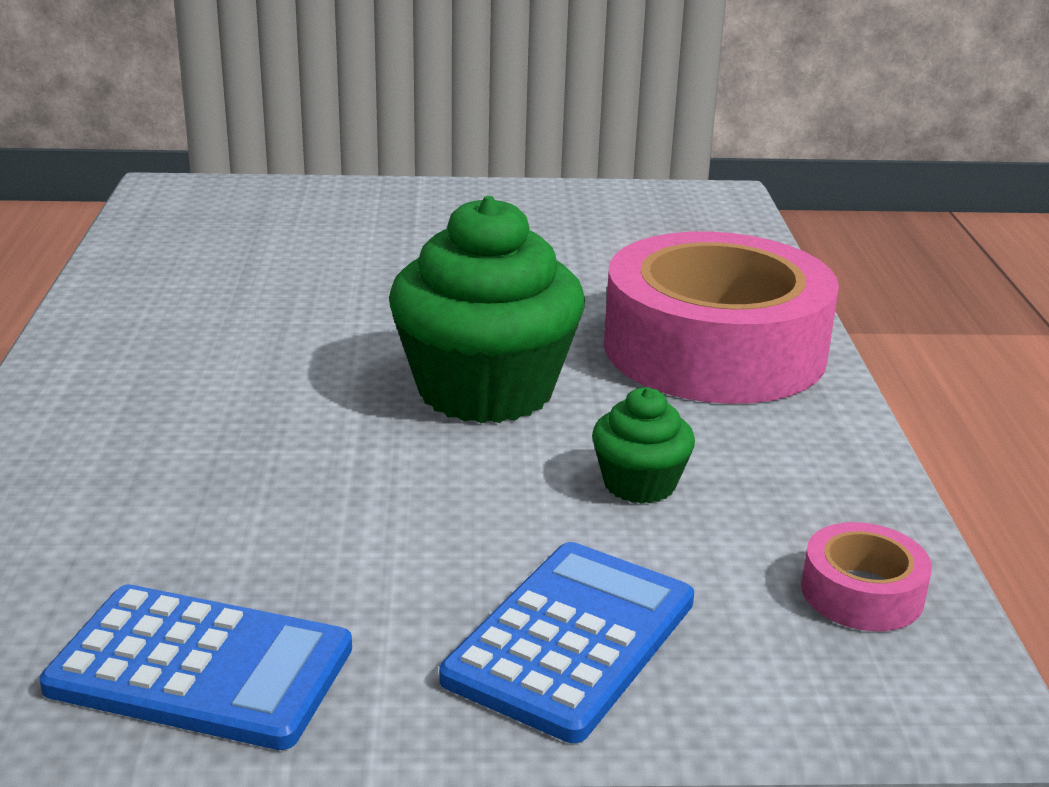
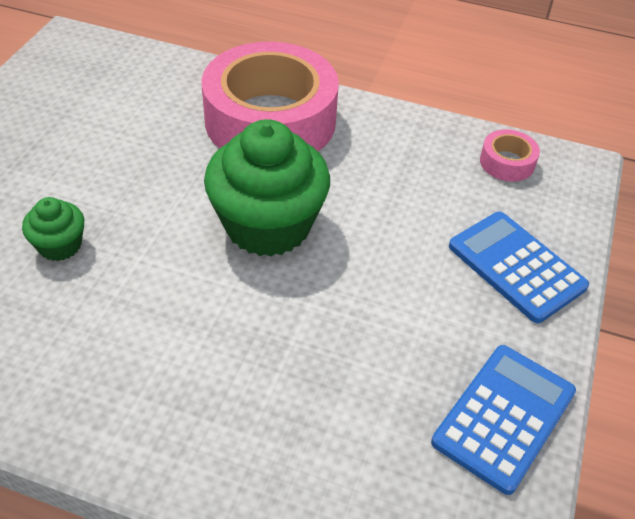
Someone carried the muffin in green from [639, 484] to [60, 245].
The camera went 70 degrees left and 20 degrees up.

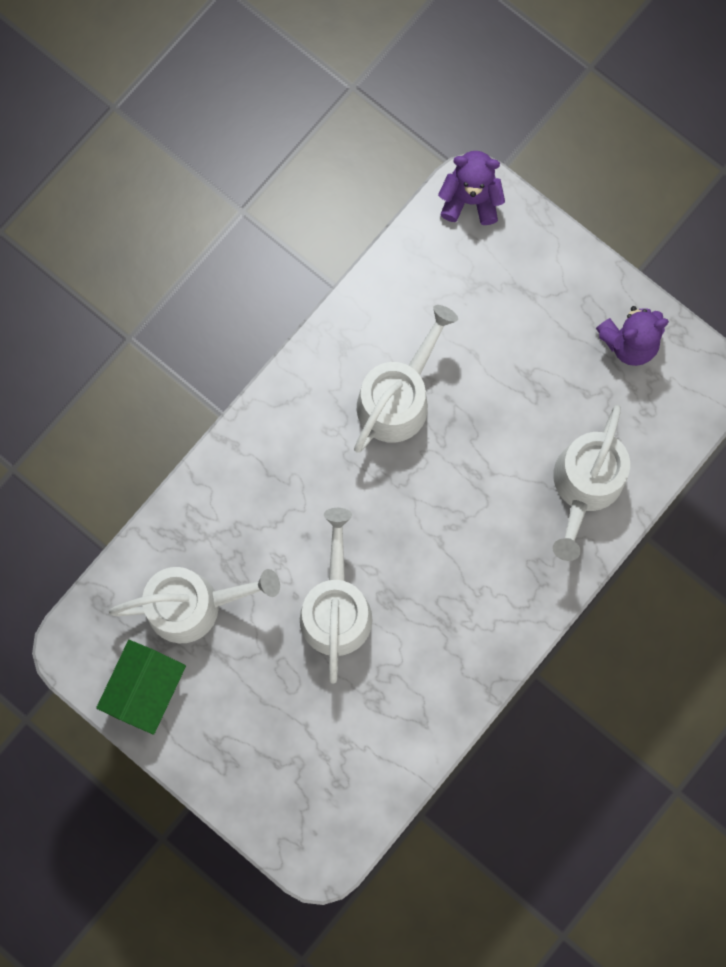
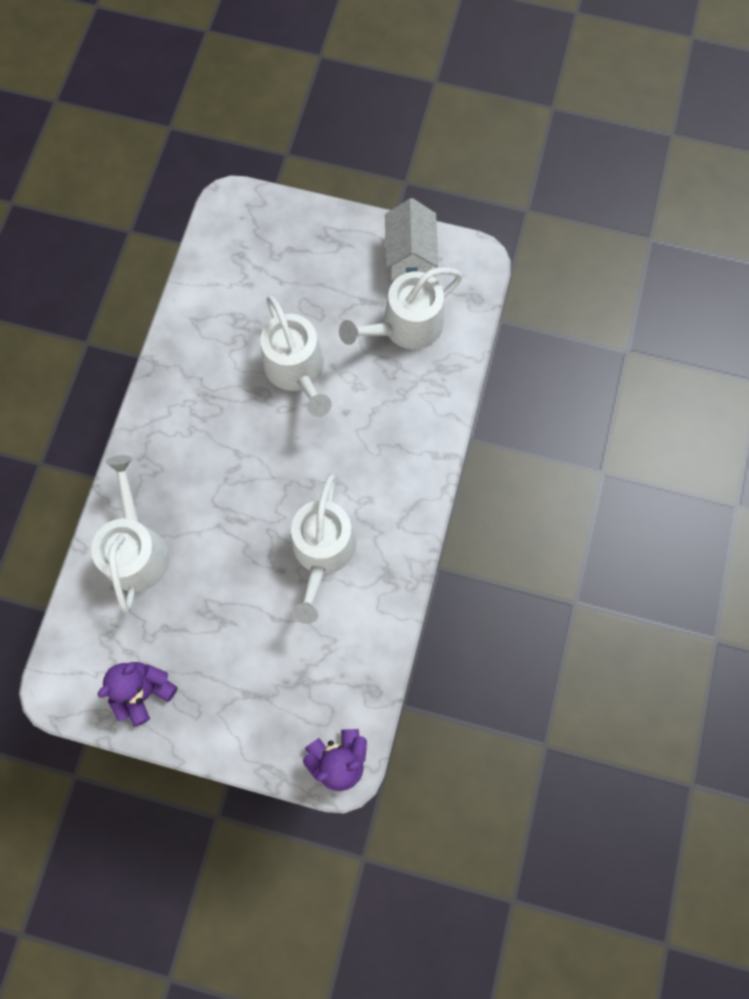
Someone repainted the toy house in green at [146, 689], which became the toy house in snow-white at [409, 257].
The camera went 155 degrees right and 5 degrees down.

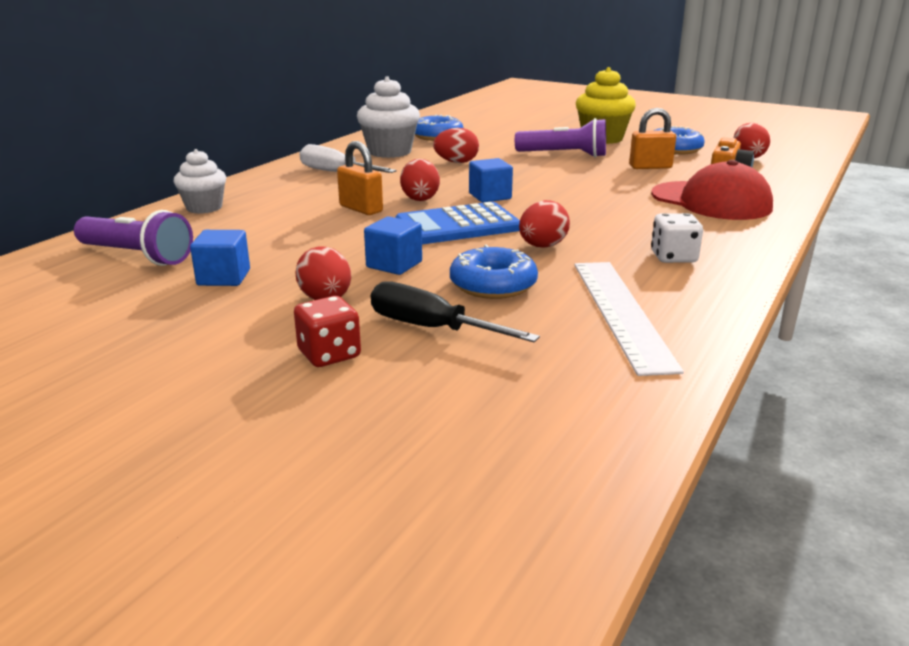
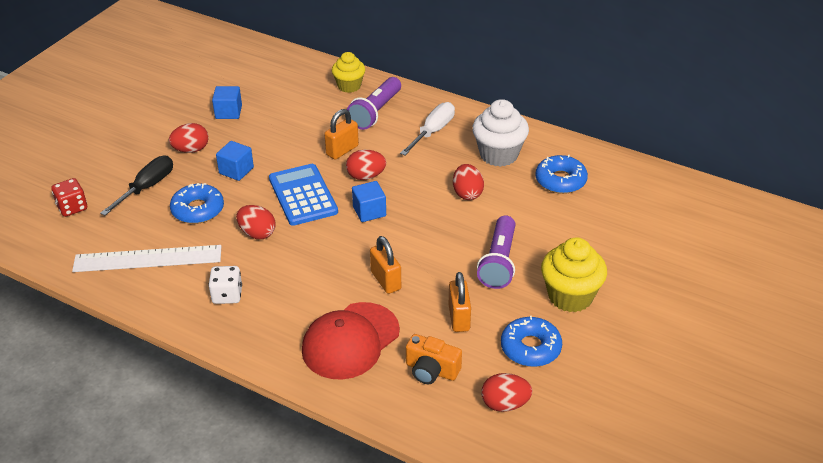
Someone repainted the muffin in snow-white at [204, 208], which became the muffin in bright yellow at [349, 86].
Someone carried the torch in purple from [136, 256] to [375, 112].
Someone carried the die in scarlet from [329, 354] to [72, 207].
Someone put down the lock in orange-coloured at [386, 280].
The camera went 90 degrees right and 15 degrees up.

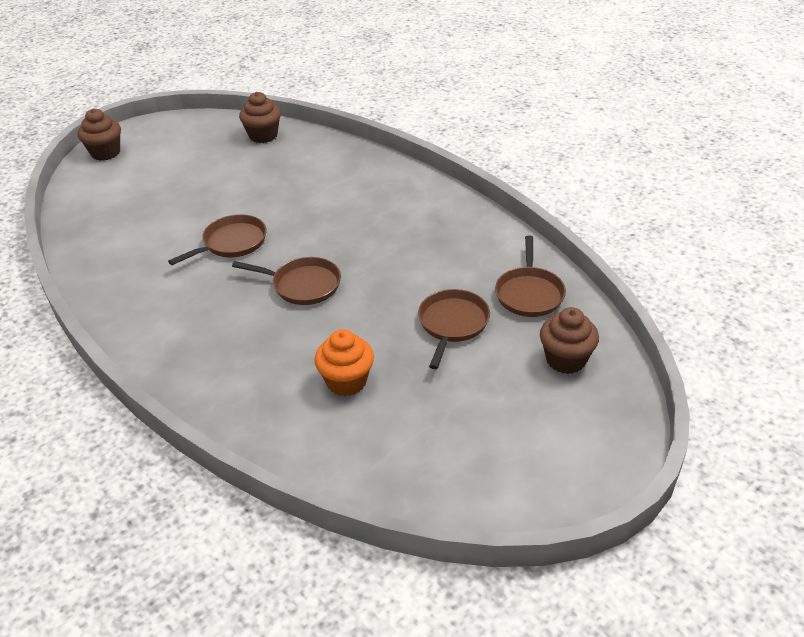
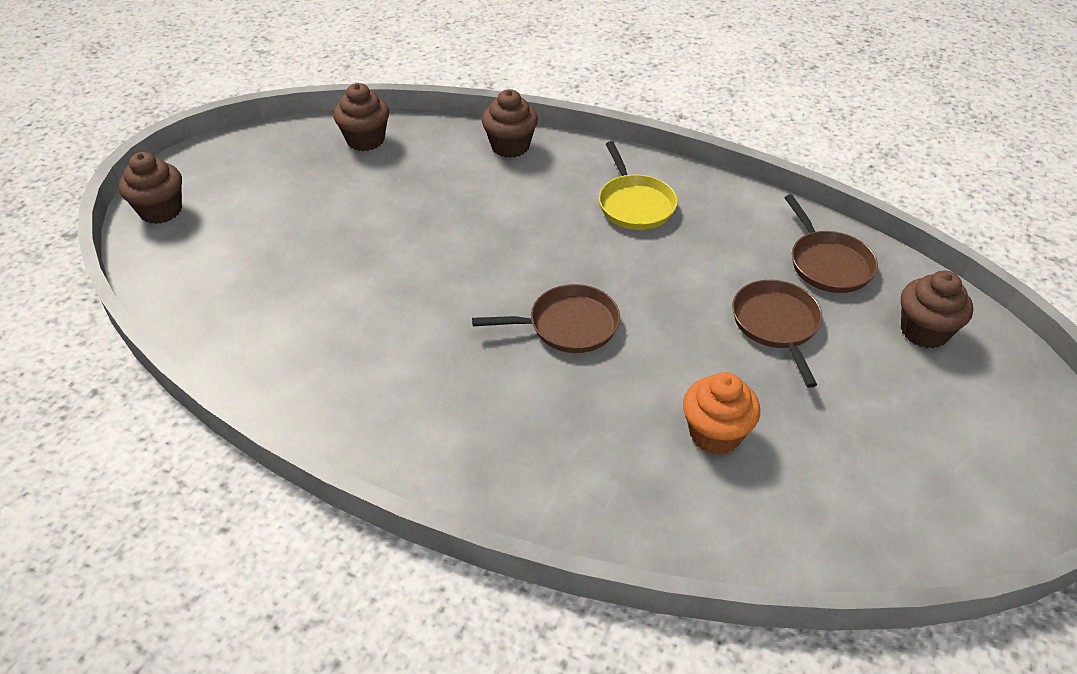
Someone took away the pan in brown at [232, 243].
Someone put down the muffin in brown at [510, 146].
Someone put down the pan in bright yellow at [634, 204].
The camera went 25 degrees left and 5 degrees up.

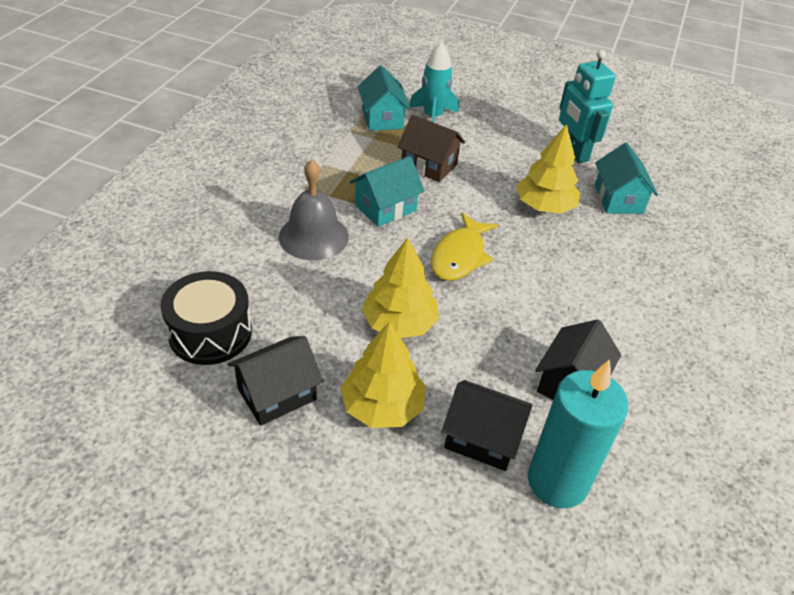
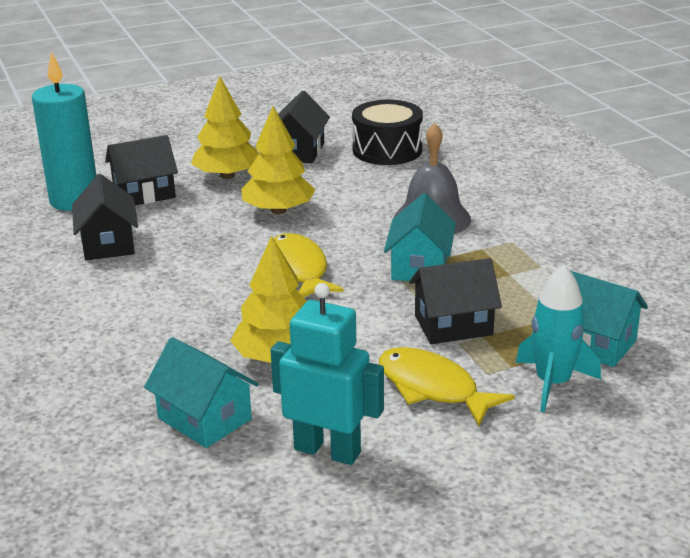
Someone repainted the toy house in brown at [429, 165], which became the toy house in black at [453, 325].
Someone put down the fish figure in bright yellow at [432, 388].
The camera went 140 degrees right and 15 degrees down.

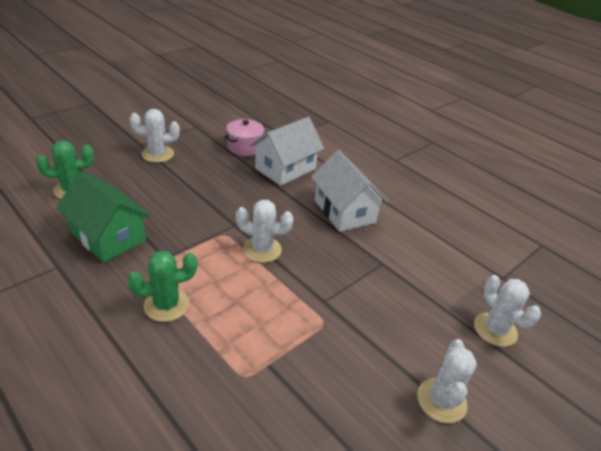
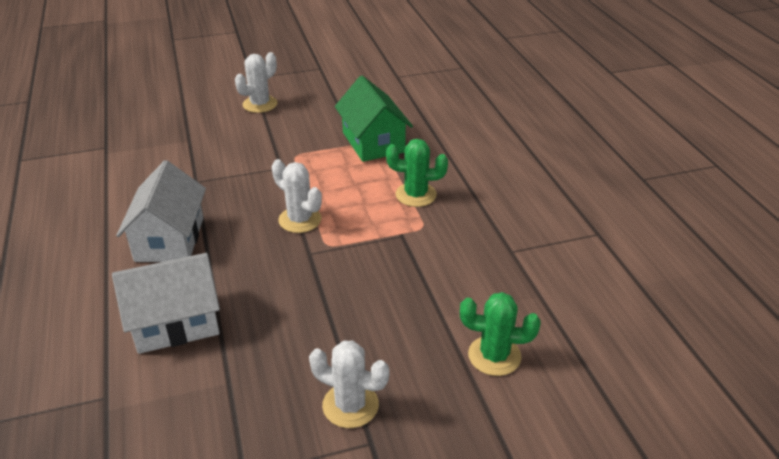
Someone took away the pot in rose-pink at [245, 147].
Someone carried the toy house in green from [108, 237] to [373, 142].
Someone took away the cactus in snow-white at [495, 329].
The camera went 150 degrees left and 0 degrees up.

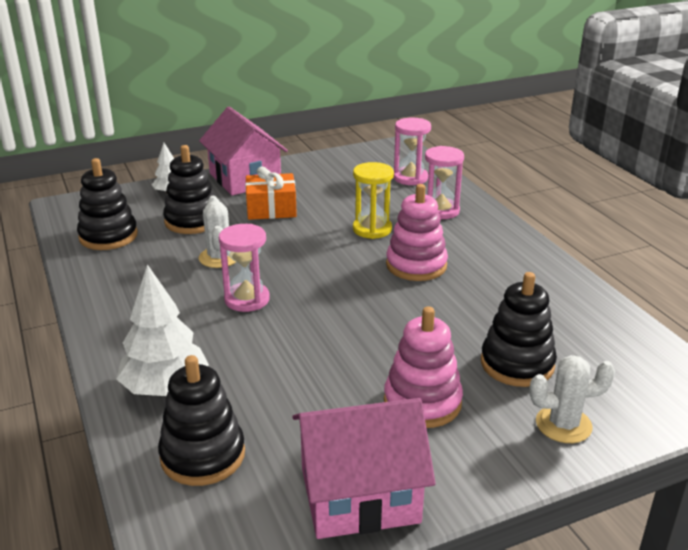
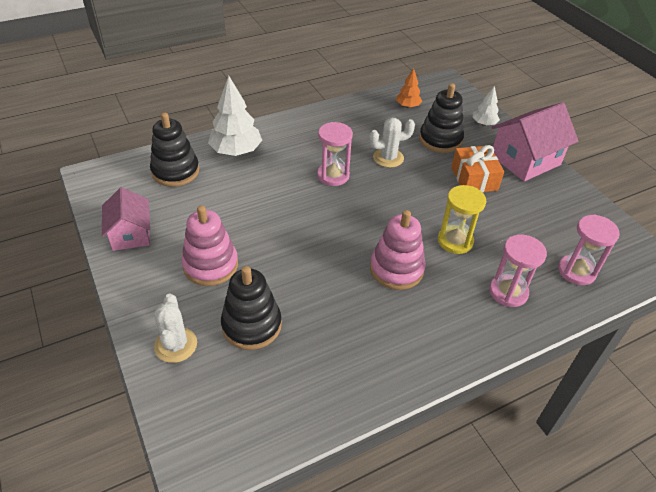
Someone swapped the ring stacker in black at [108, 236] for the fir tree in orange-coloured at [407, 106].
Someone scaled the toy house in rose-pink at [359, 495] by 0.65.
The camera went 85 degrees right and 15 degrees up.

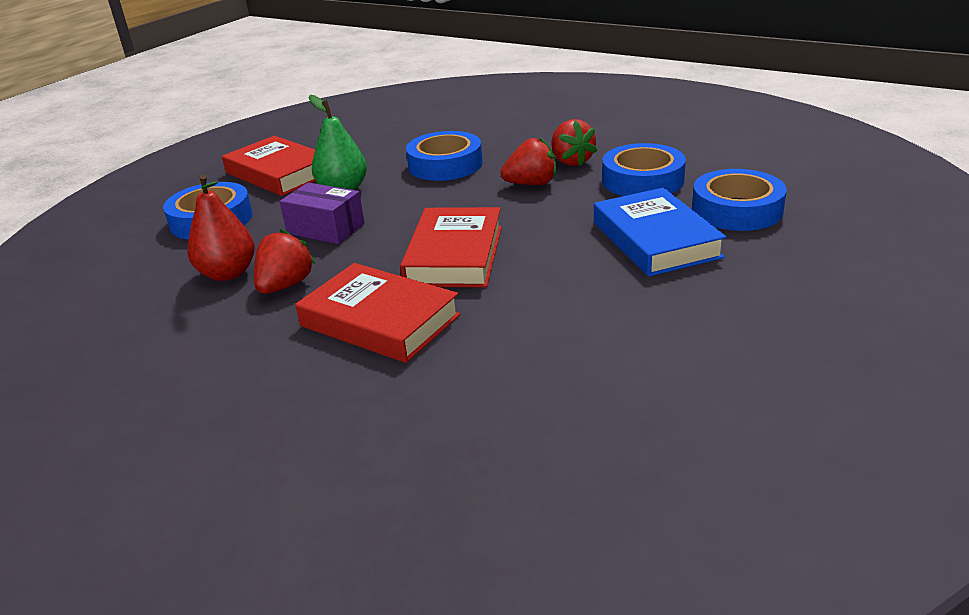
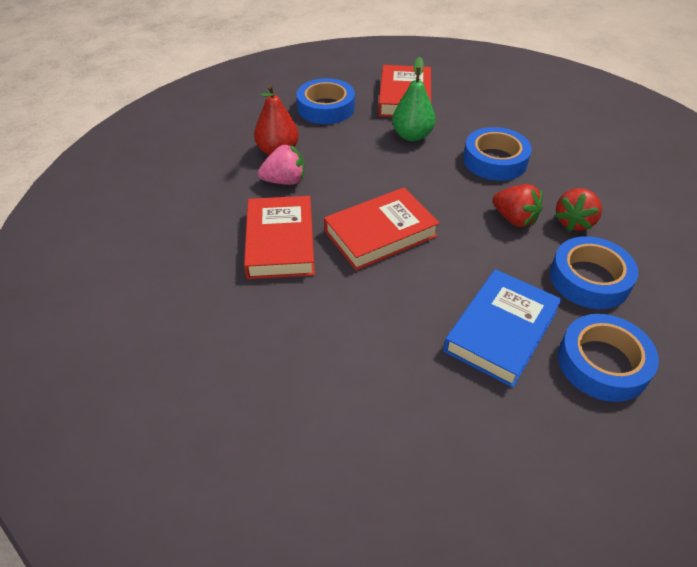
Someone took away the parcel in purple at [326, 229].
Someone repainted the strawberry in scarlet at [285, 285], which became the strawberry in rose-pink at [284, 181].
The camera went 50 degrees right and 15 degrees up.

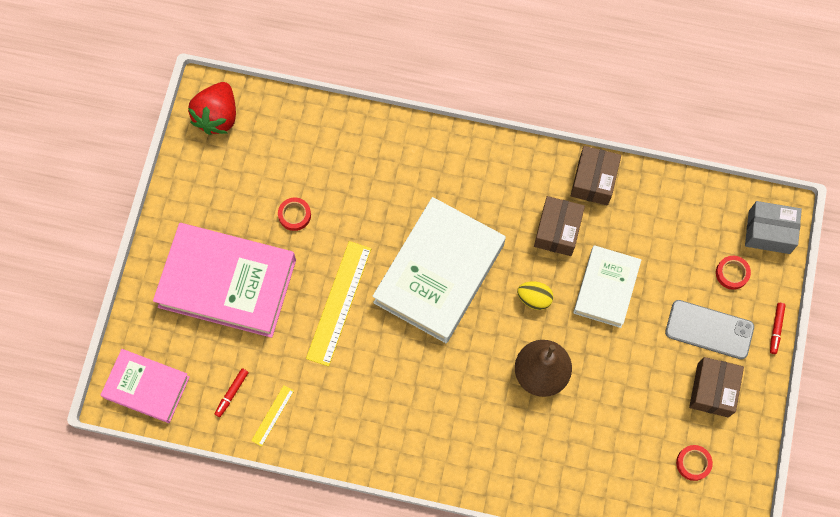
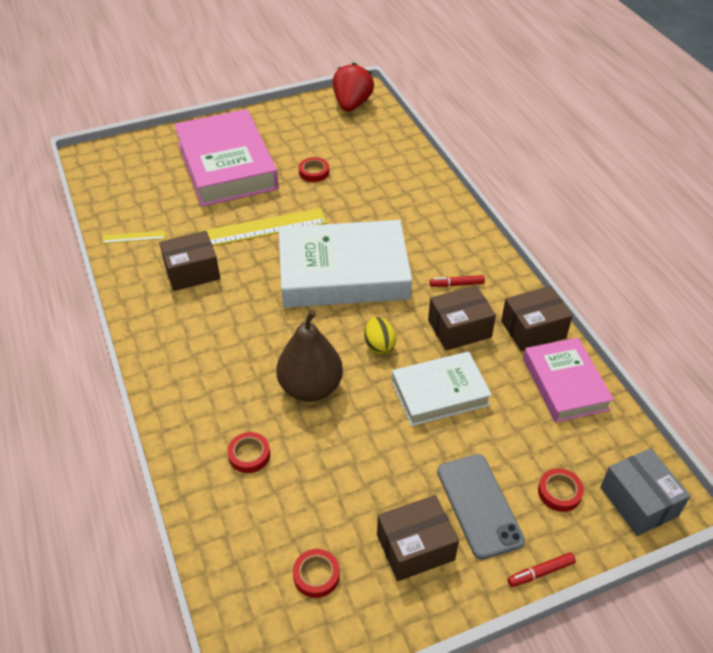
Someone rotated the strawberry in scarlet at [217, 116] by 120 degrees clockwise.
Someone carried the hardcover in rose-pink from [146, 387] to [564, 384].
Someone carried the marker pen in scarlet from [232, 393] to [456, 284].
Someone put down the parcel in brown at [192, 272].
Someone put down the roll of tape in scarlet at [249, 455].
The camera went 55 degrees right and 25 degrees down.

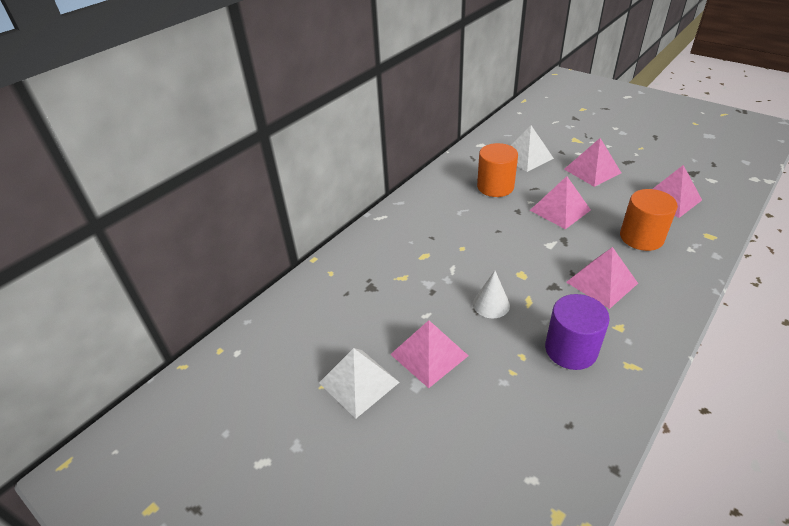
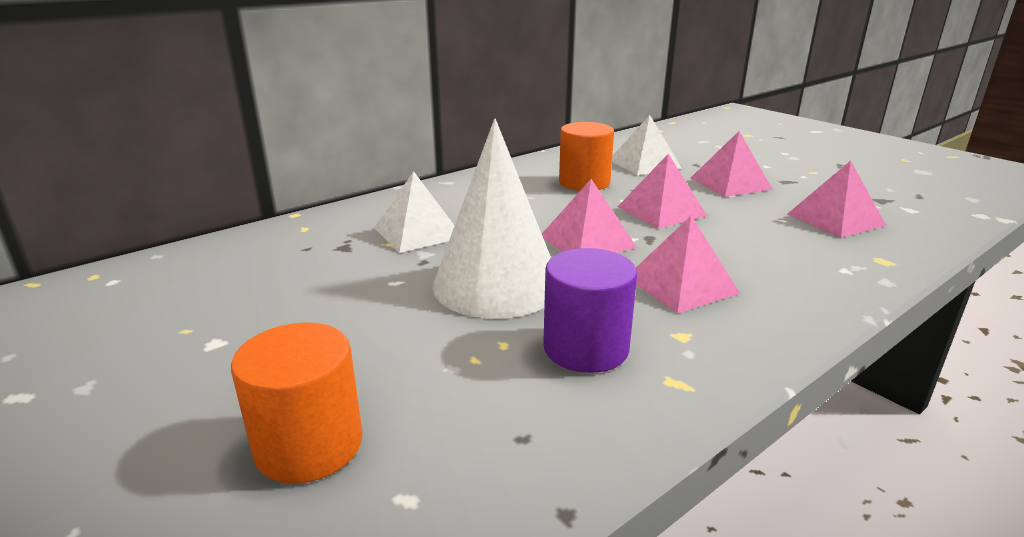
Someone carried the solid cylinder in orange-coloured from [641, 237] to [309, 445].
Someone scaled the solid cone in snow-white at [491, 304] by 2.27.
Someone carried the pyramid shape in rose-pink from [429, 355] to [587, 241].
Someone carried the pyramid shape in snow-white from [359, 382] to [418, 232].
The camera went 10 degrees right and 15 degrees down.

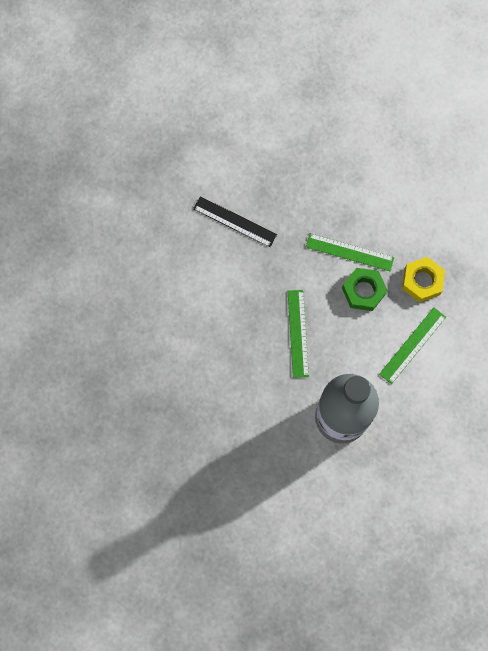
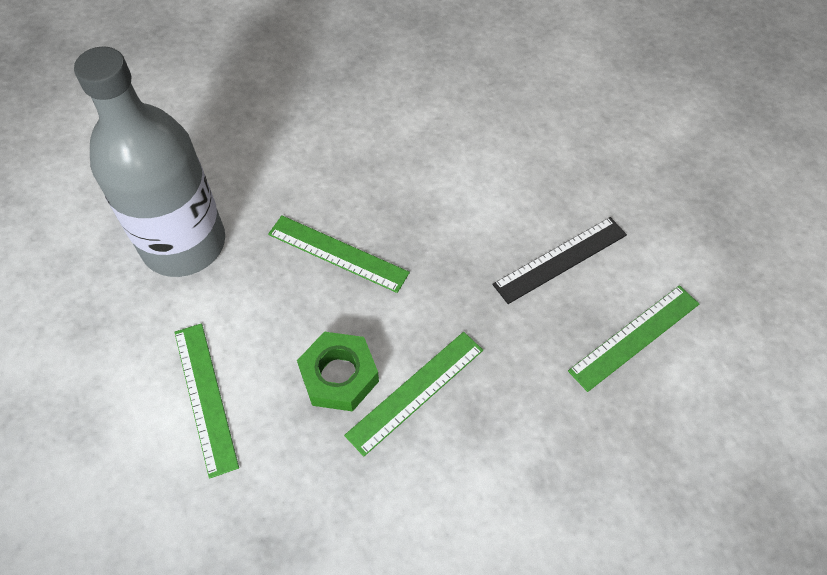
Someone took away the hexagon nut in bright yellow at [422, 281].
Someone put down the ruler in green at [634, 337].
The camera went 120 degrees right and 15 degrees down.

